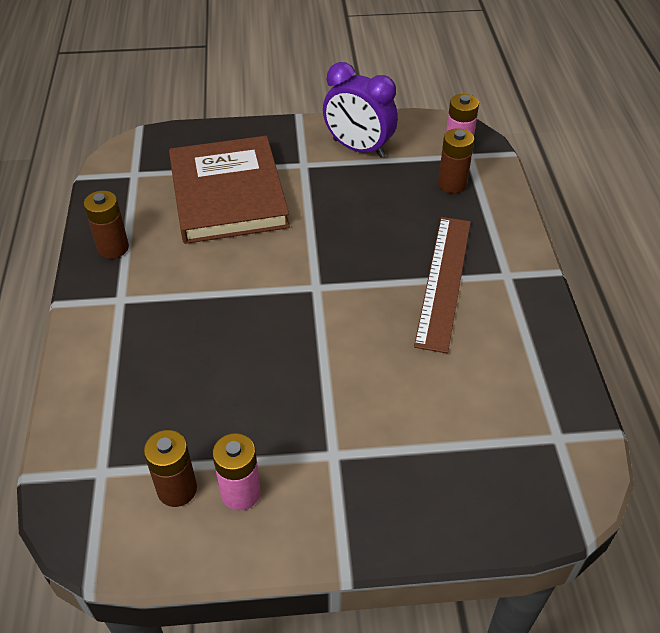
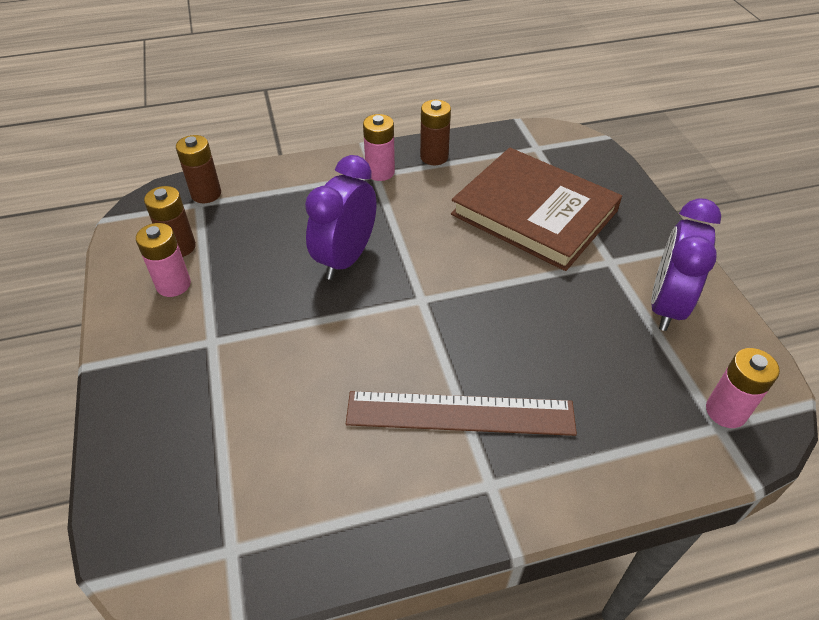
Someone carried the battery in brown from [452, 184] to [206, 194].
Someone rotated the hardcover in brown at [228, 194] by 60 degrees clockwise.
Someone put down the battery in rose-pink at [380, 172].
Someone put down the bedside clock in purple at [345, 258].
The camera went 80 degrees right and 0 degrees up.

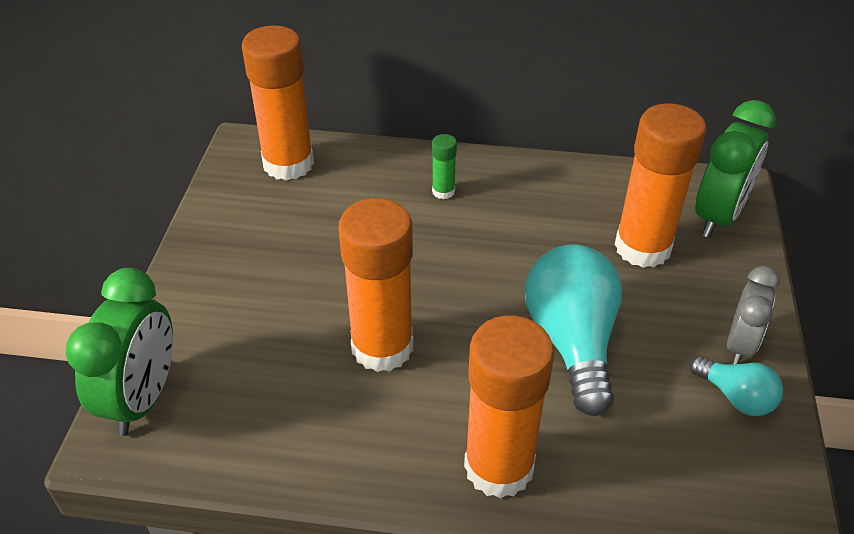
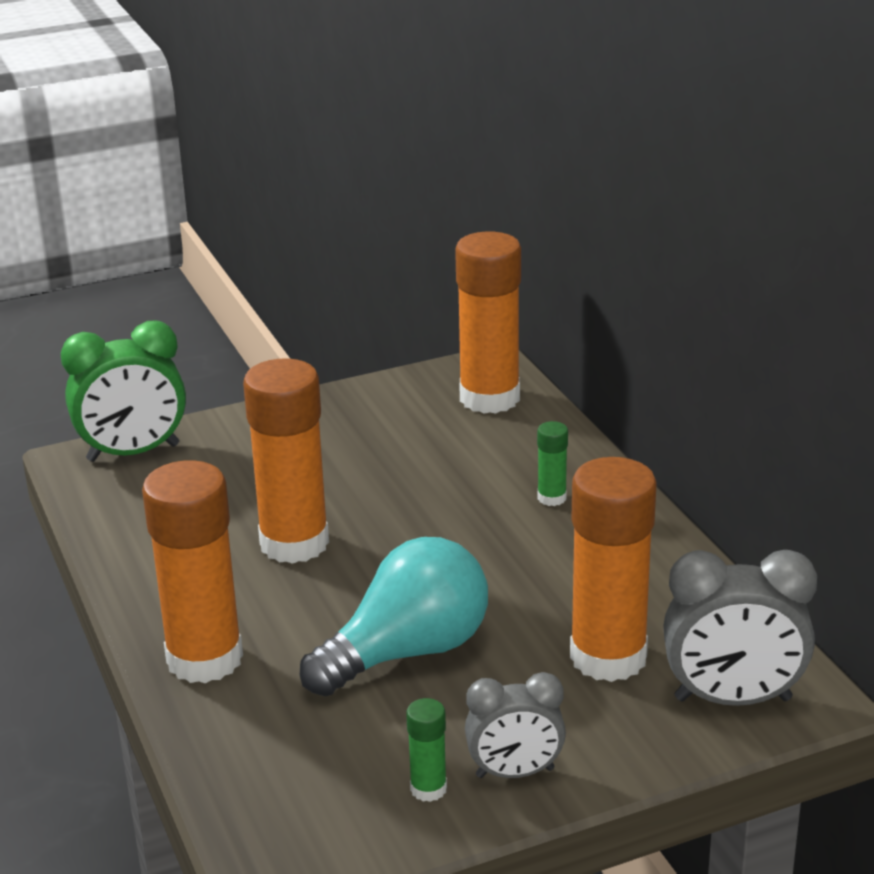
Someone repainted the bedside clock in green at [718, 216], which became the bedside clock in grey at [733, 699].
Someone swapped the lightbulb in turquoise at [735, 397] for the stick of glue in green at [428, 789].
The camera went 60 degrees right and 15 degrees down.

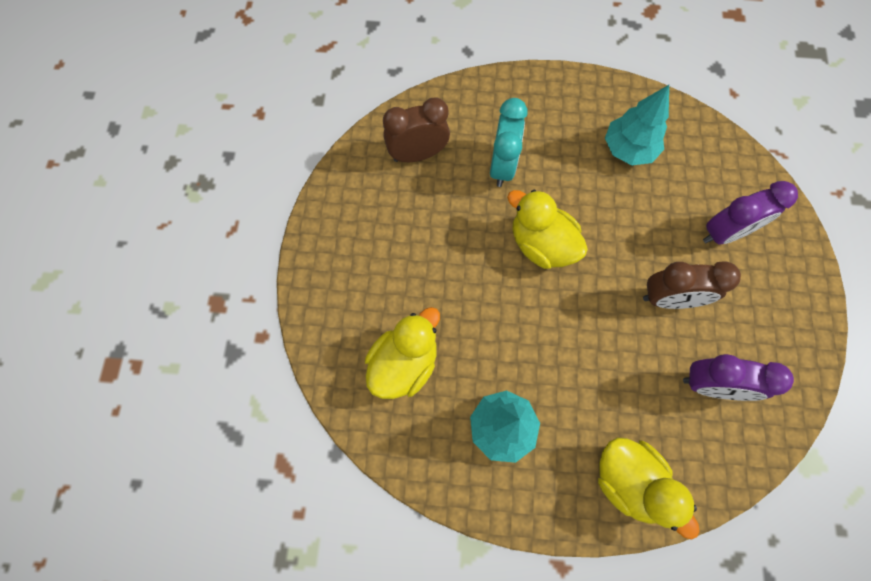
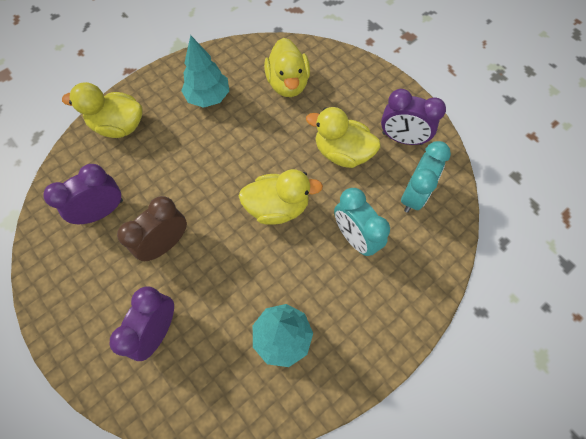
Someone repainted the bedside clock in brown at [417, 154], which became the bedside clock in turquoise at [413, 195].
Someone put down the bedside clock in purple at [402, 138].
Someone put down the toy duck in bright yellow at [342, 153].
The camera went 135 degrees right and 5 degrees down.

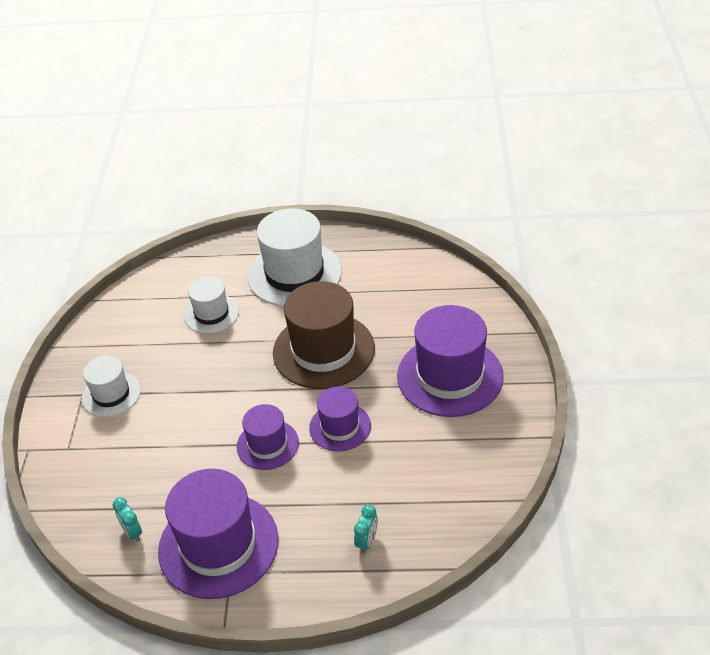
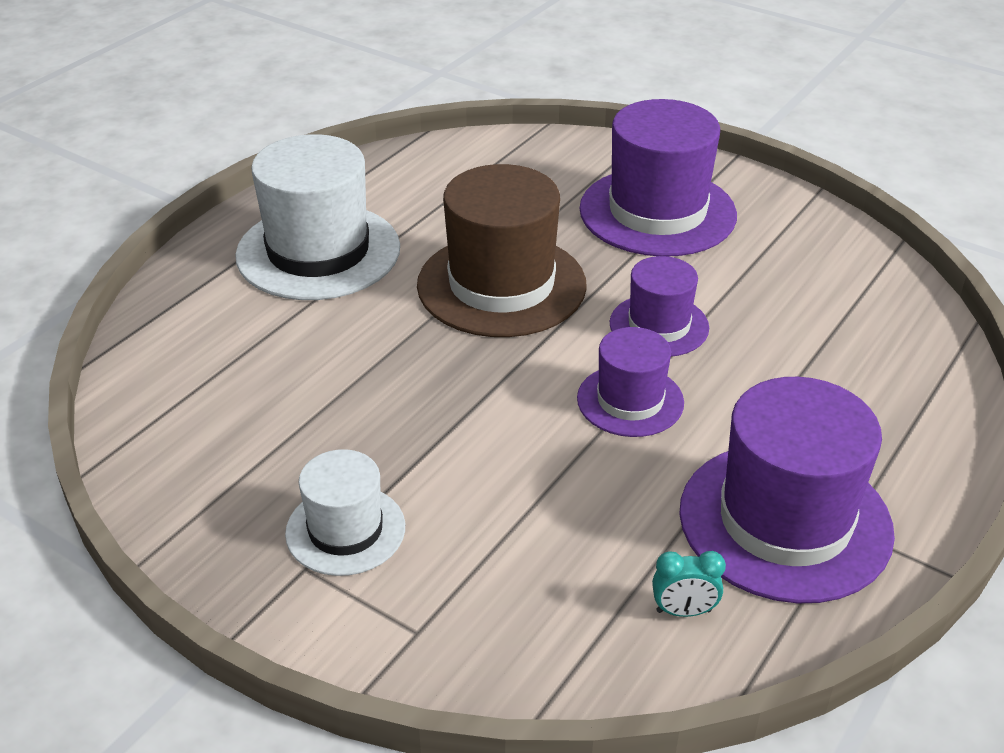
Someone took away the hat in snow-white at [211, 314].
Someone took away the bedside clock in turquoise at [367, 541].
The camera went 60 degrees left and 5 degrees down.

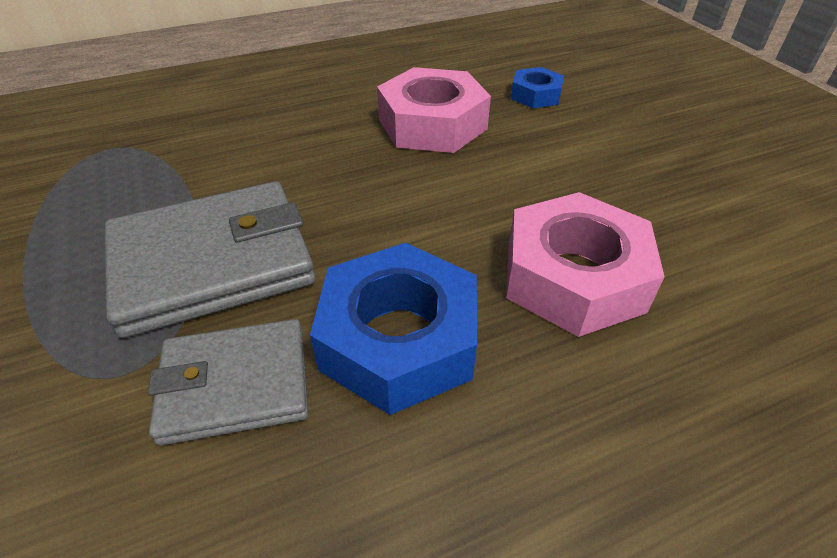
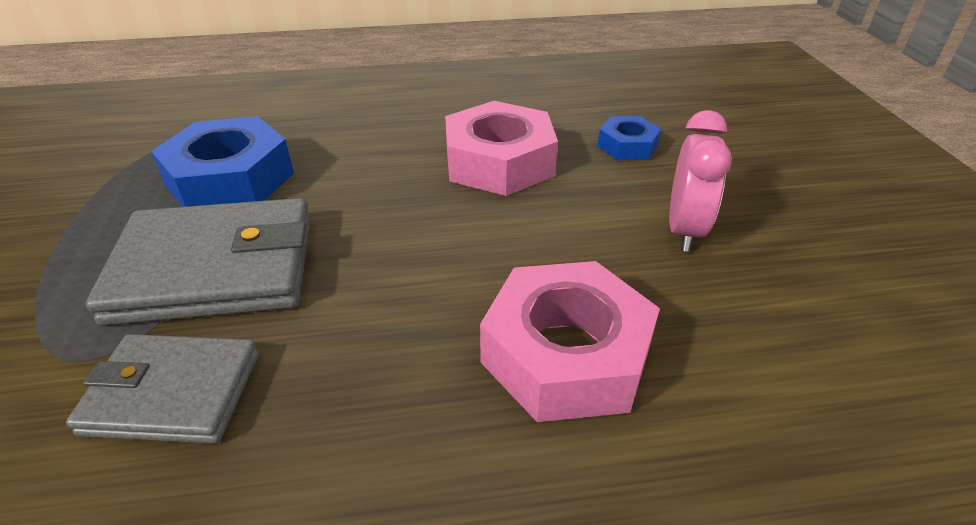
Someone carried the hexagon nut in royal blue from [399, 339] to [230, 179].
Someone put down the bedside clock in rose-pink at [684, 230].
The camera went 15 degrees right and 5 degrees down.

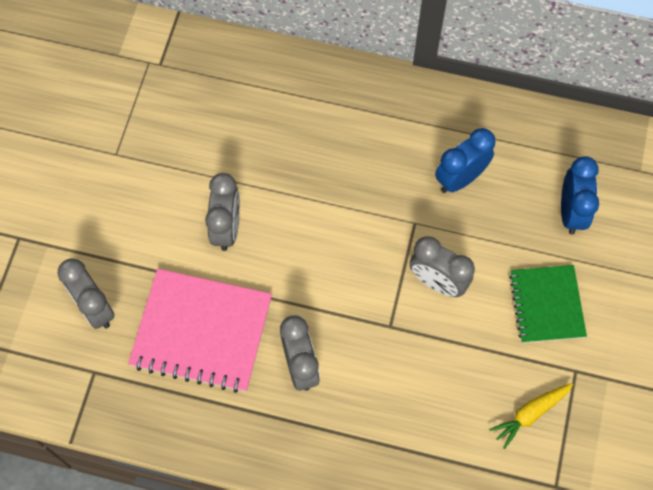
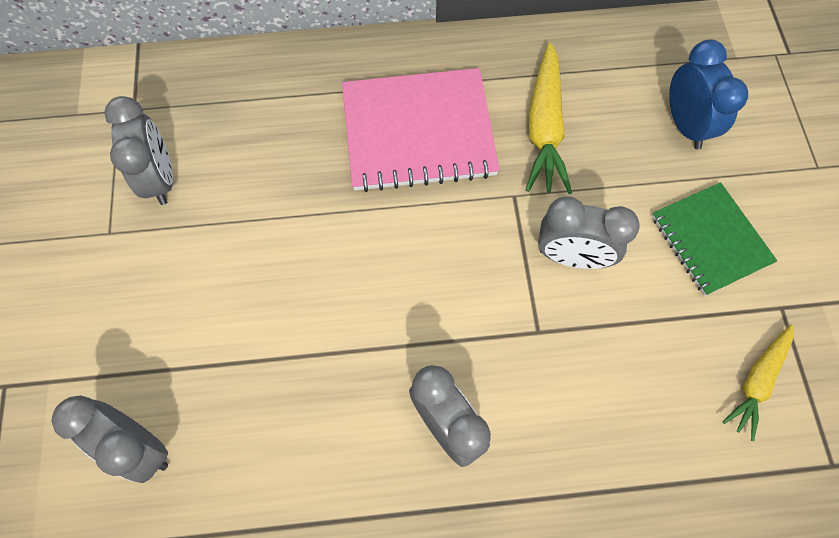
Someone swapped the bedside clock in royal blue at [460, 178] for the carrot in bright yellow at [544, 128].
Someone carried the bedside clock in grey from [226, 228] to [160, 179].
Someone carried the exercise book in rose-pink from [201, 331] to [418, 132].
The camera went 20 degrees left and 0 degrees up.

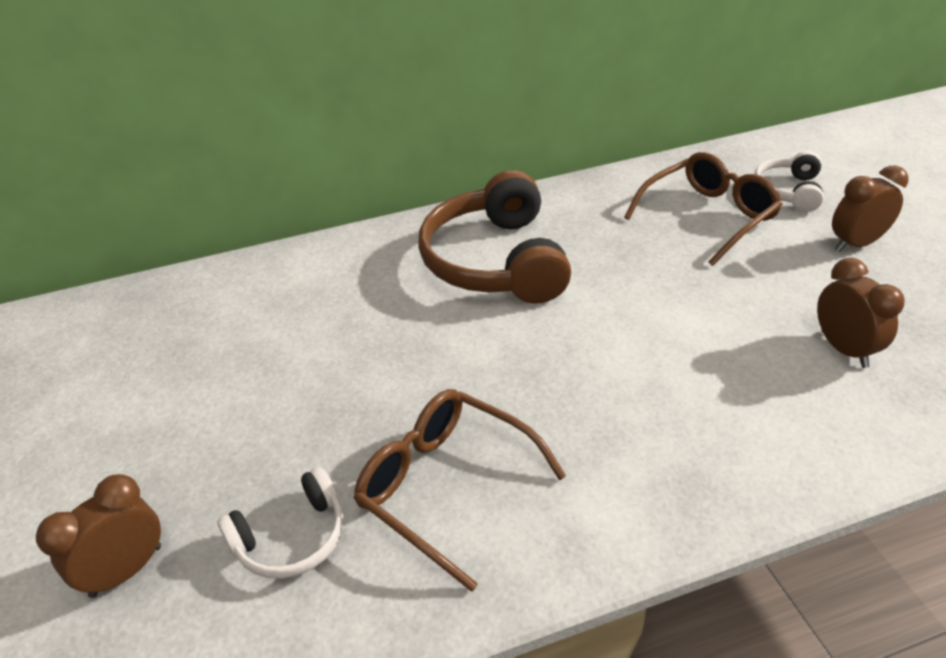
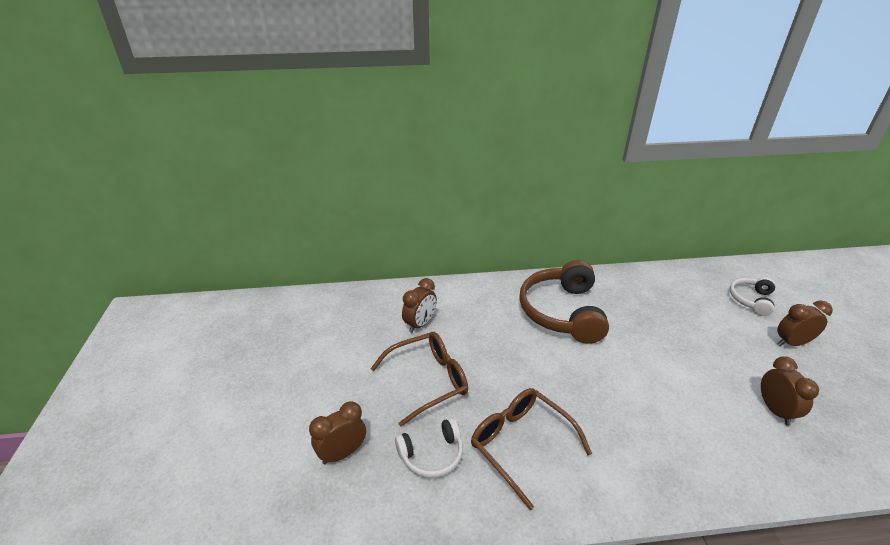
Someone carried the eyeglasses in brown from [708, 217] to [428, 380].
Someone put down the bedside clock in brown at [420, 324].
The camera went 10 degrees right and 5 degrees down.

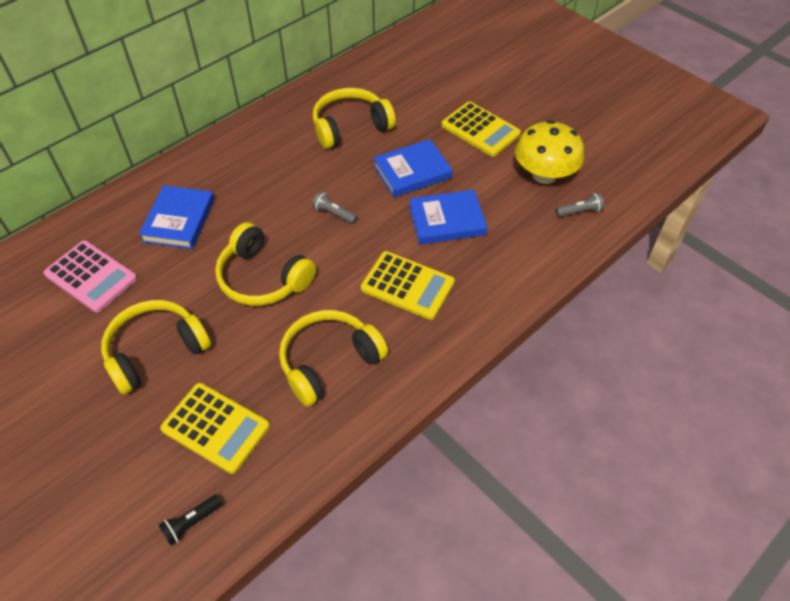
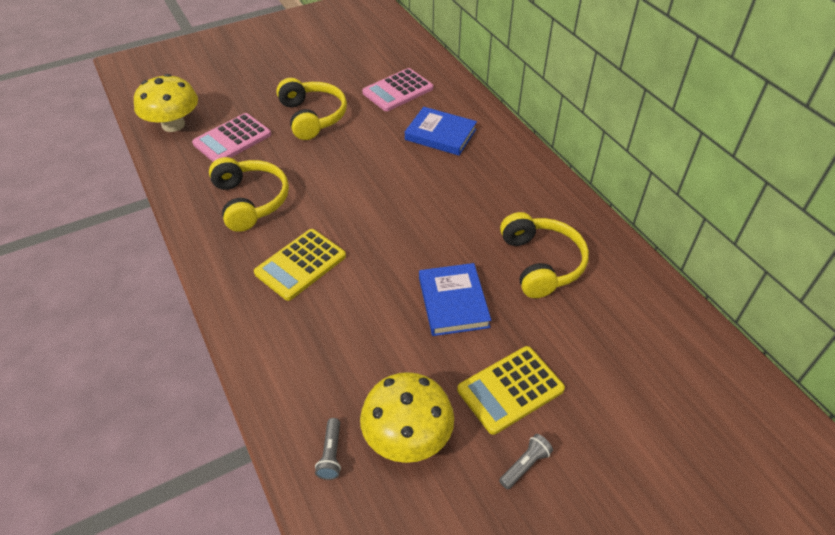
Someone took away the hardcover in royal blue at [447, 220].
Someone carried the torch in grey from [334, 213] to [525, 465].
Someone took away the headphones in bright yellow at [263, 278].
Someone repainted the adding machine in bright yellow at [215, 428], which became the adding machine in rose-pink at [232, 139].
Someone swapped the torch in black at [191, 522] for the fungus in bright yellow at [173, 125].
The camera went 105 degrees right and 5 degrees down.

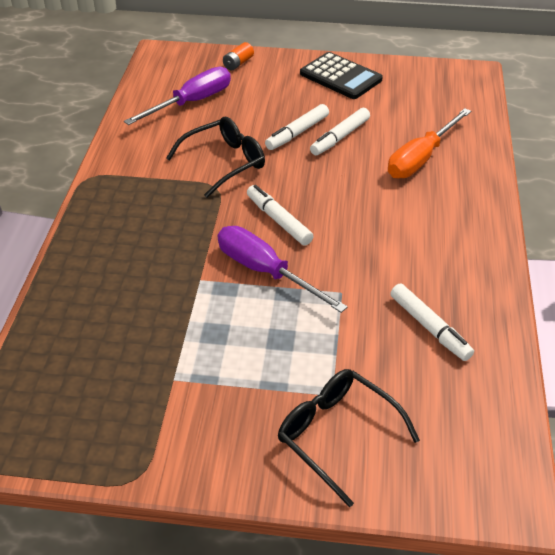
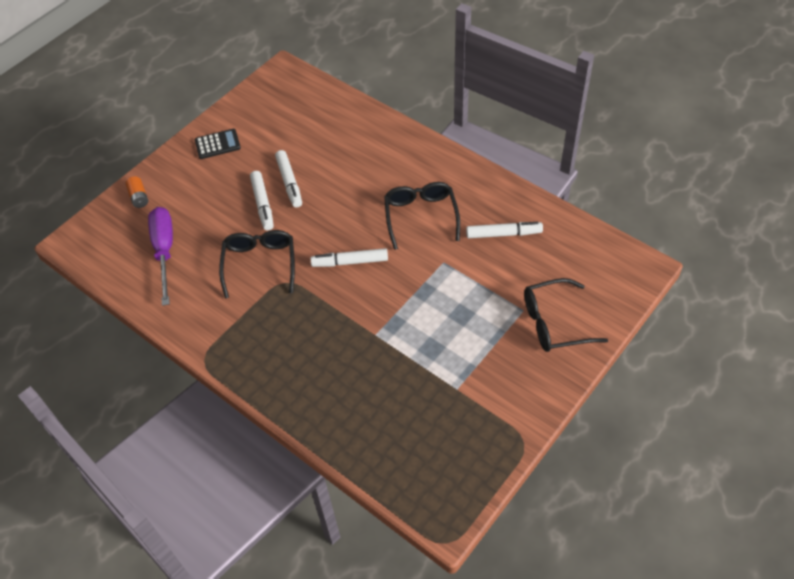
Someone scaled the adding machine in black at [340, 77] by 0.66.
Someone took away the hand screwdriver in orange-coloured at [421, 158].
Someone took away the hand screwdriver in purple at [265, 271].
Someone put down the eyeglasses in black at [421, 216].
The camera went 55 degrees left and 10 degrees up.

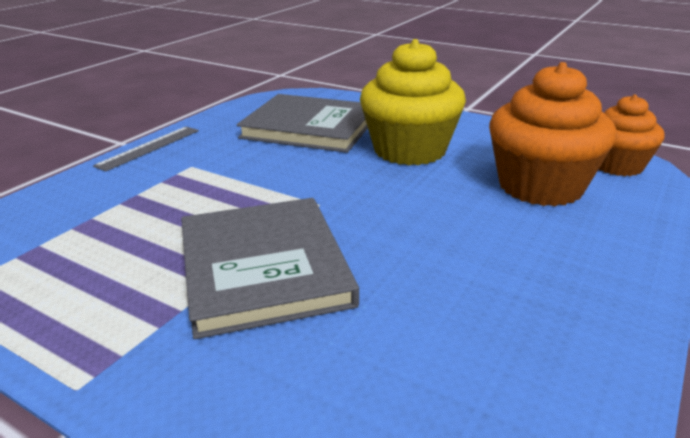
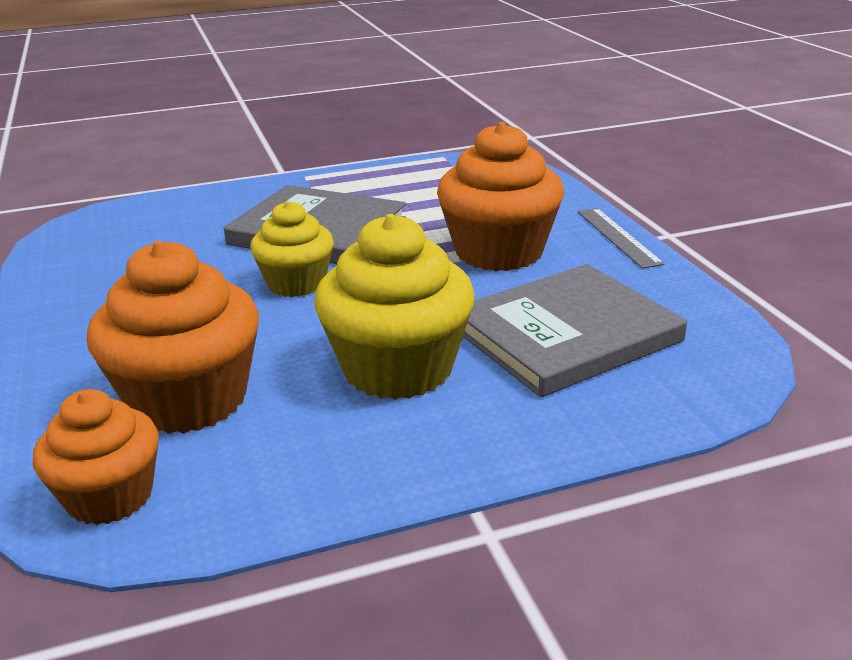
Someone put down the muffin in orange-coloured at [499, 252].
Someone put down the muffin in bright yellow at [296, 283].
The camera went 130 degrees right and 0 degrees up.

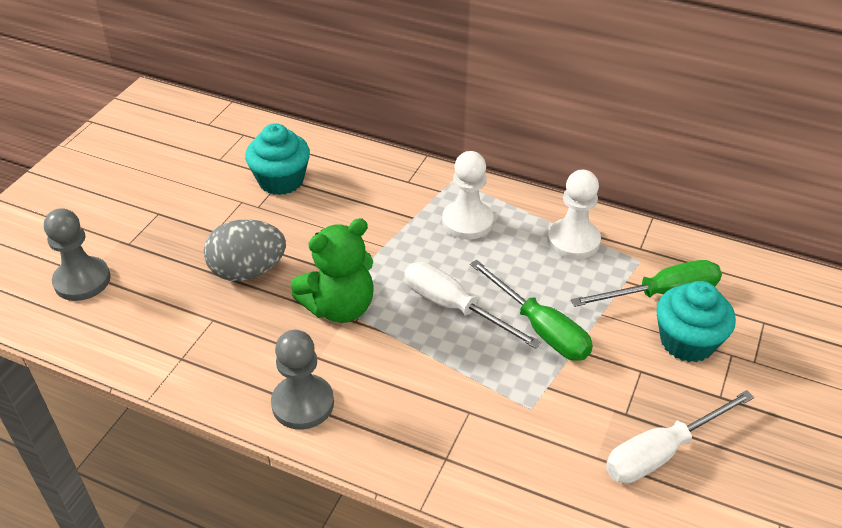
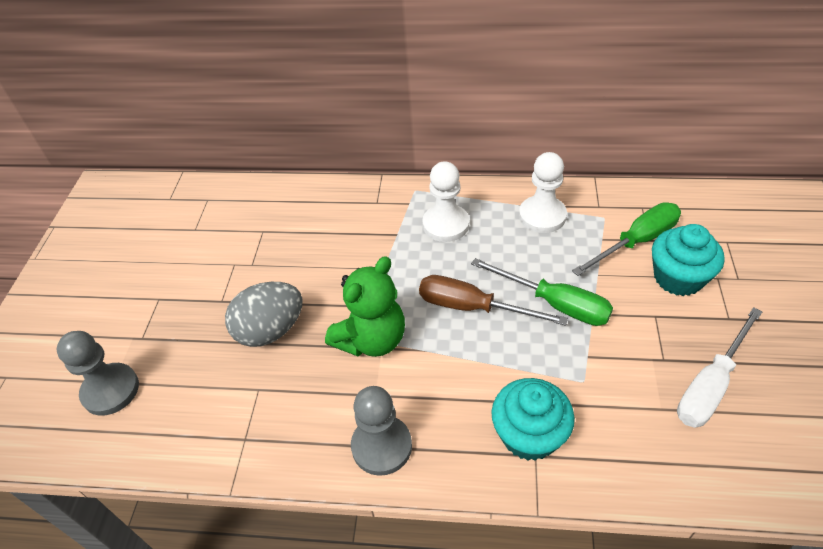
Someone carried the muffin in turquoise from [281, 180] to [529, 435].
Someone repainted the hand screwdriver in snow-white at [454, 307], which became the hand screwdriver in brown at [472, 307].
The camera went 15 degrees left and 5 degrees up.

